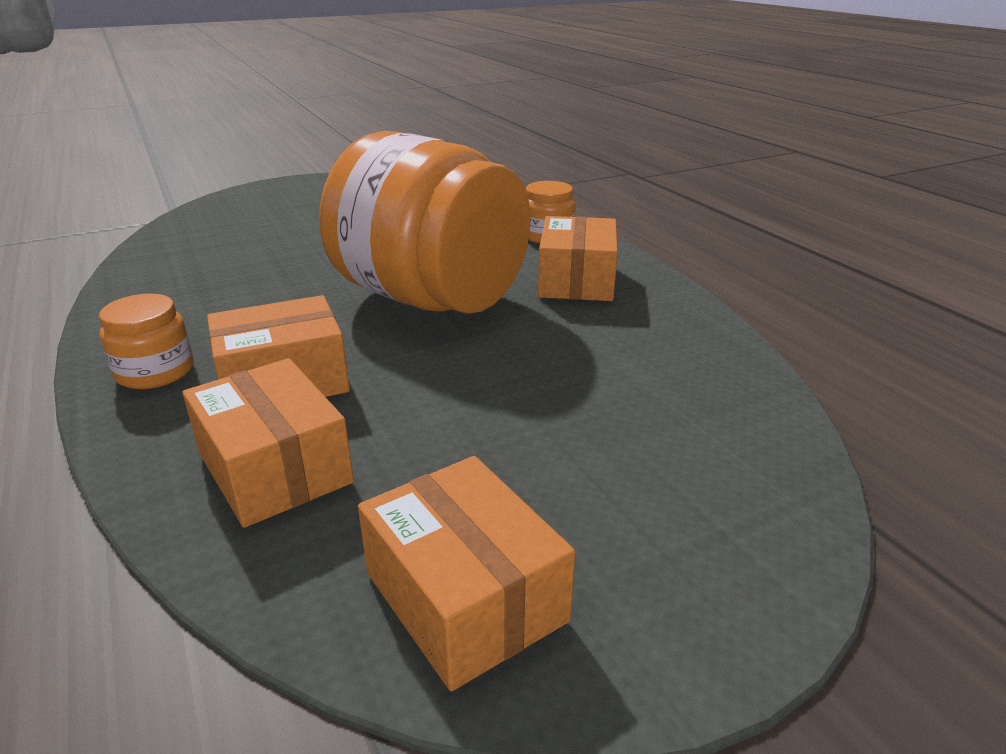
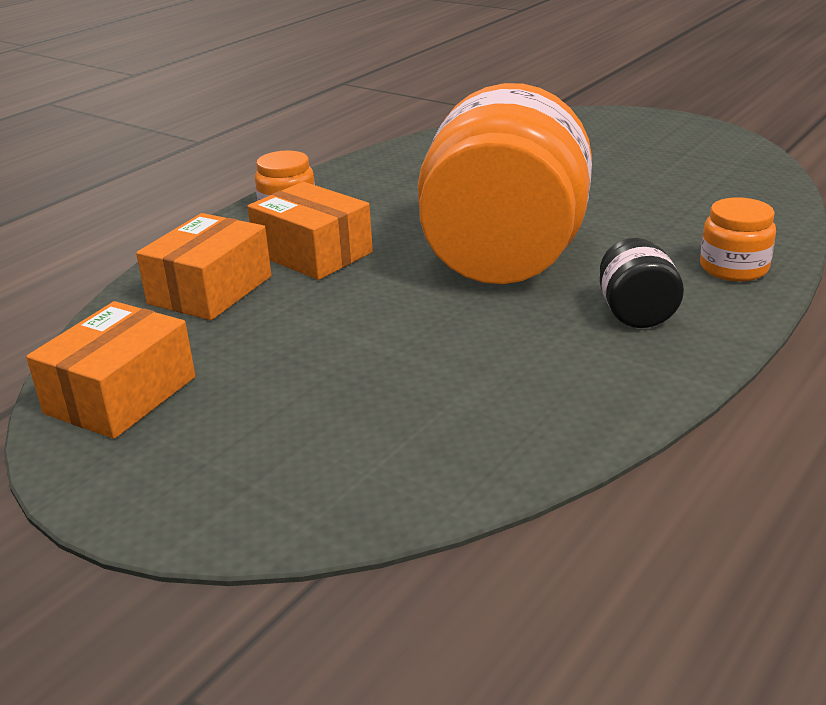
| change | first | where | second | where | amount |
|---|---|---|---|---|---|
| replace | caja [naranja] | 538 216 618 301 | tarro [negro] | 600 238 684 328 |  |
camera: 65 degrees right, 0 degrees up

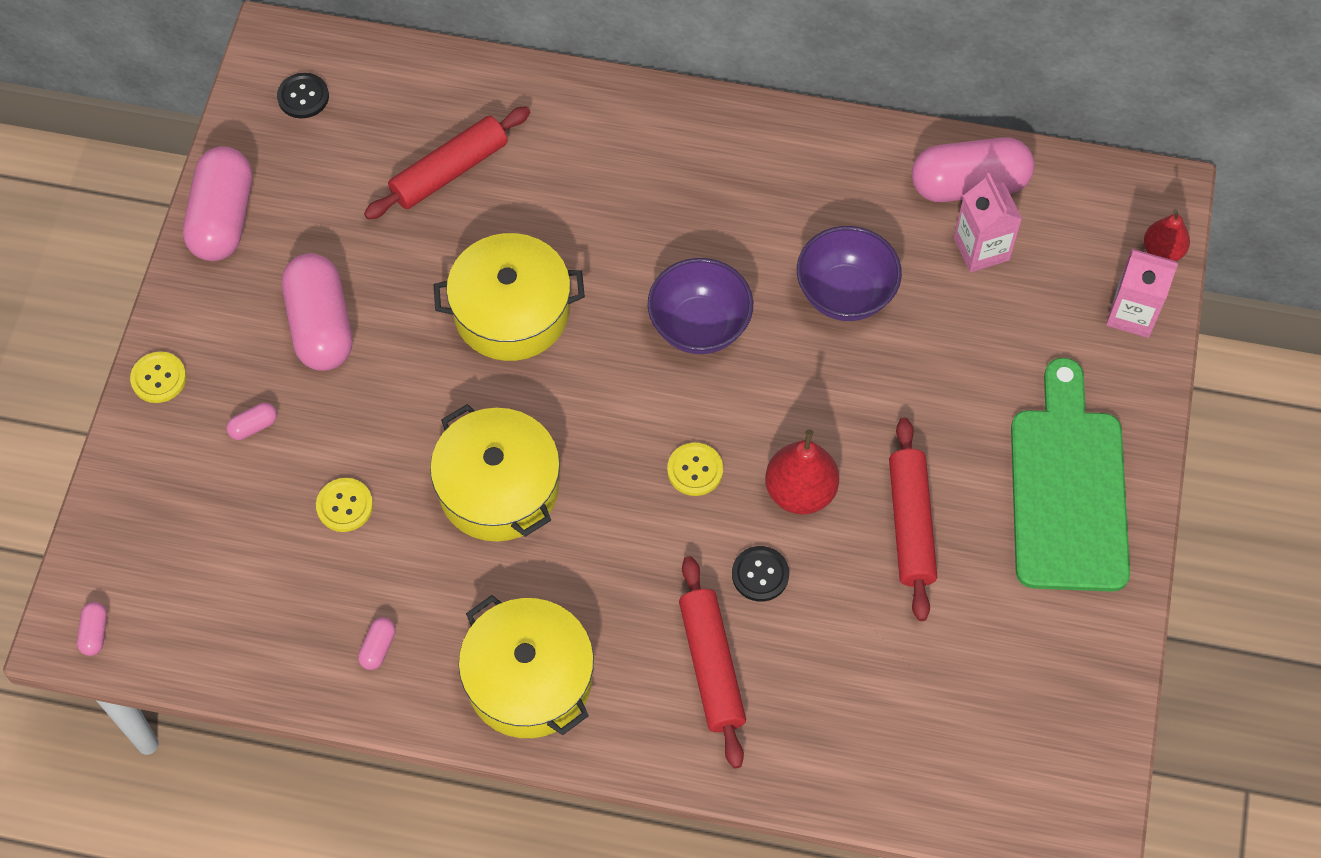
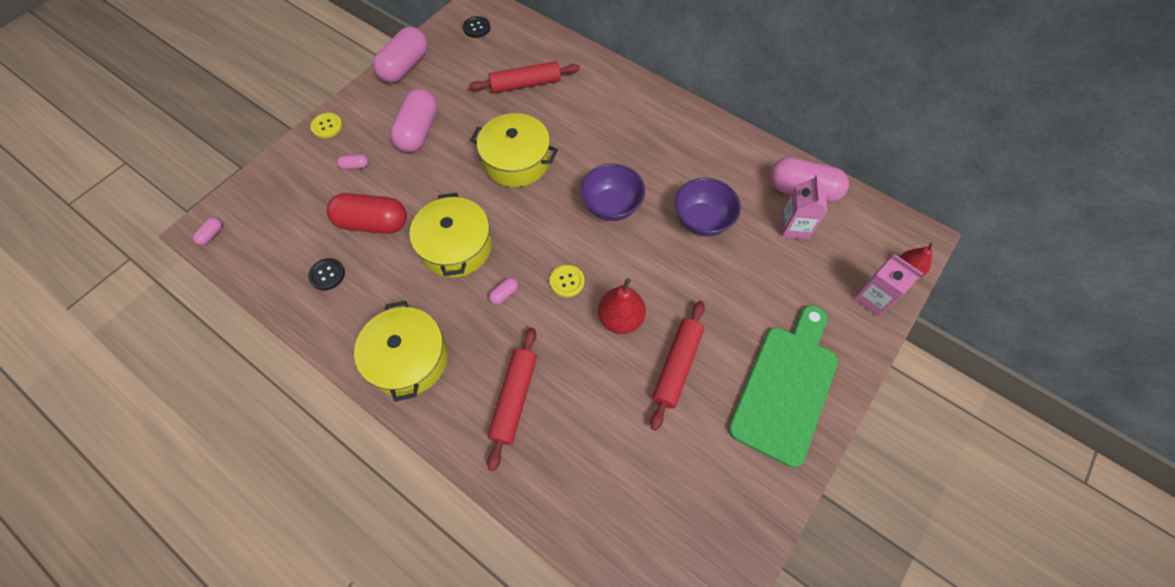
| change | first | where | second | where | amount |
|---|---|---|---|---|---|
| replace | botón [amarillo] | 316 478 373 532 | cápsula [rojo] | 327 193 407 234 |  |
| move | botón [negro] | 732 546 789 602 |  | 308 258 345 290 |  |
| move | cápsula [rosa] | 358 617 396 670 |  | 489 277 518 305 |  |
camera: 25 degrees right, 0 degrees up

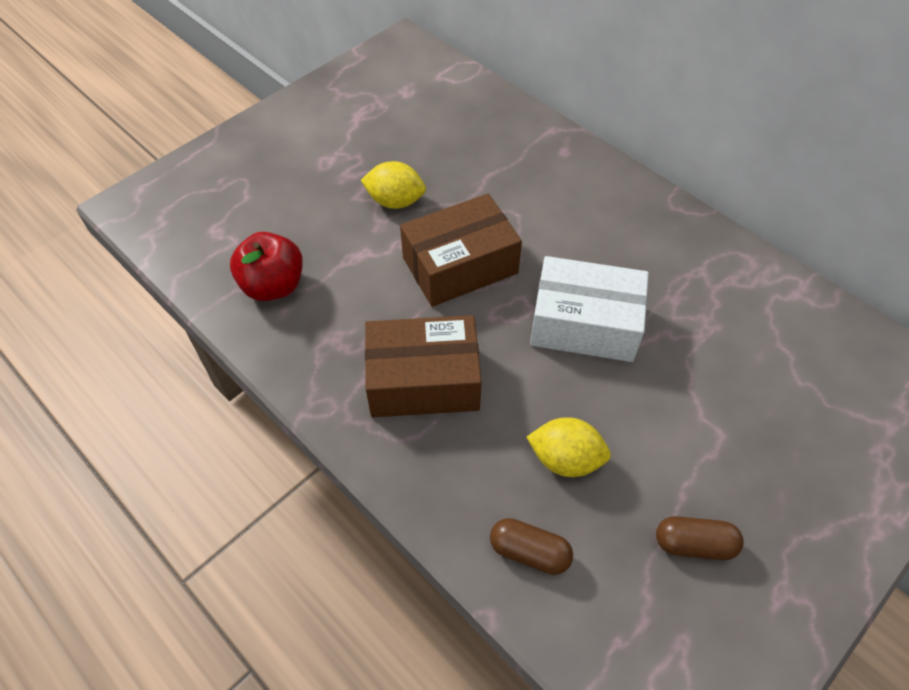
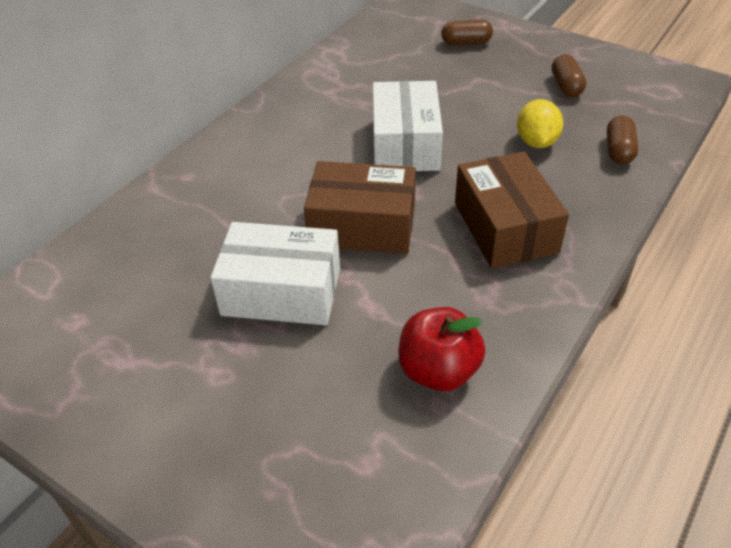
| change | first | where | second | where | amount |
|---|---|---|---|---|---|
| replace | limón [amarillo] | 361 161 426 209 | caja [blanco] | 210 222 340 325 |  |
| rotate | caja [marrón] | 400 194 522 307 |  | 304 161 416 254 | 45 degrees counterclockwise |
| insert |  |  | cápsula [marrón] | 441 19 493 45 |  |
camera: 100 degrees left, 10 degrees down

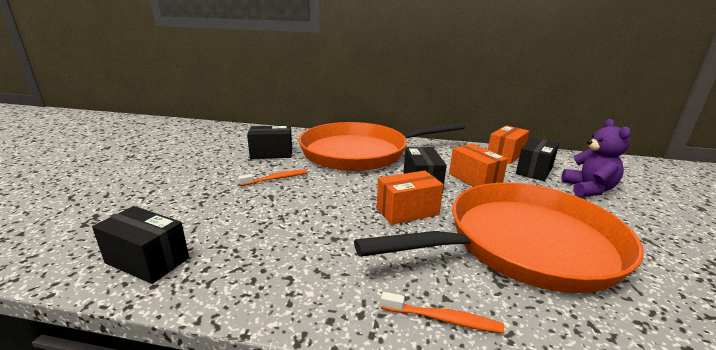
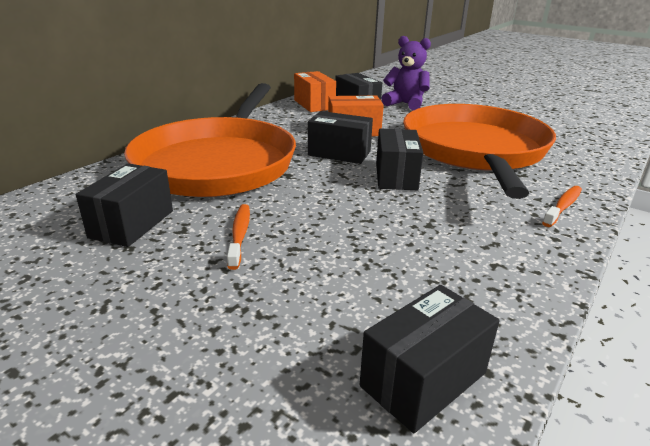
| change | first | where | second | where | amount |
|---|---|---|---|---|---|
| recolor | caja [naranja] | 377 171 444 225 | caja [negro] | 376 129 423 190 |  |
camera: 65 degrees left, 5 degrees up

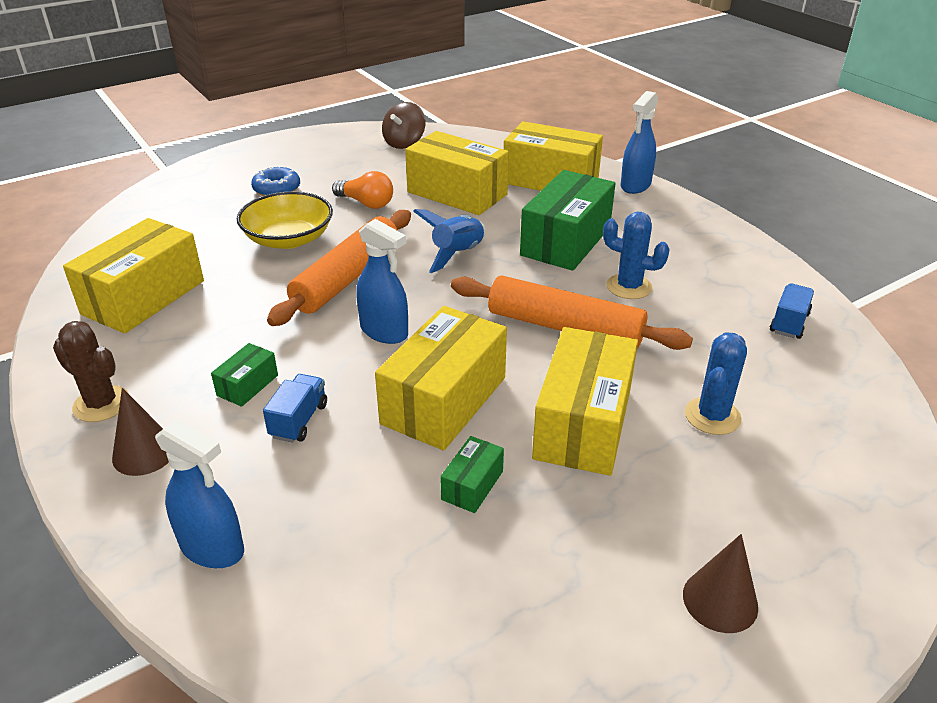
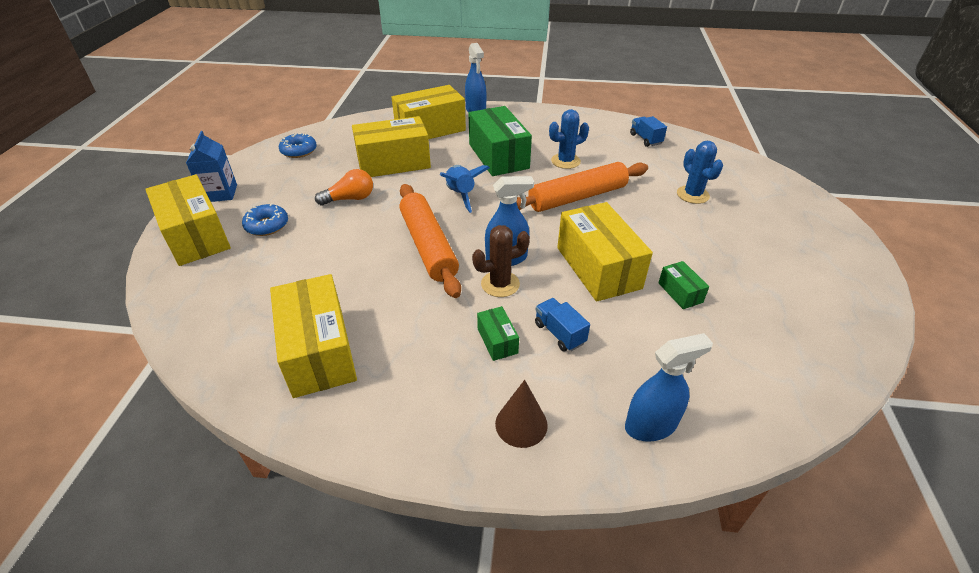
| change | first | where | second | where | amount |
|---|---|---|---|---|---|
| replace | peonza [marrón] | 382 102 425 149 | rosquilla [azul] | 279 133 317 158 |  |
| delete | cuenco [amarillo] | 237 191 333 249 |  |  |  |
| move | cactus [marrón] | 53 321 129 422 |  | 472 225 530 297 |  |
| move | caja [amarillo] | 532 327 638 476 |  | 145 174 231 266 |  |
| delete | cono [marrón] | 683 534 758 633 |  |  |  |
| insert |  |  | cartón de leche [azul] | 186 131 237 202 |  |
camera: 50 degrees left, 5 degrees up

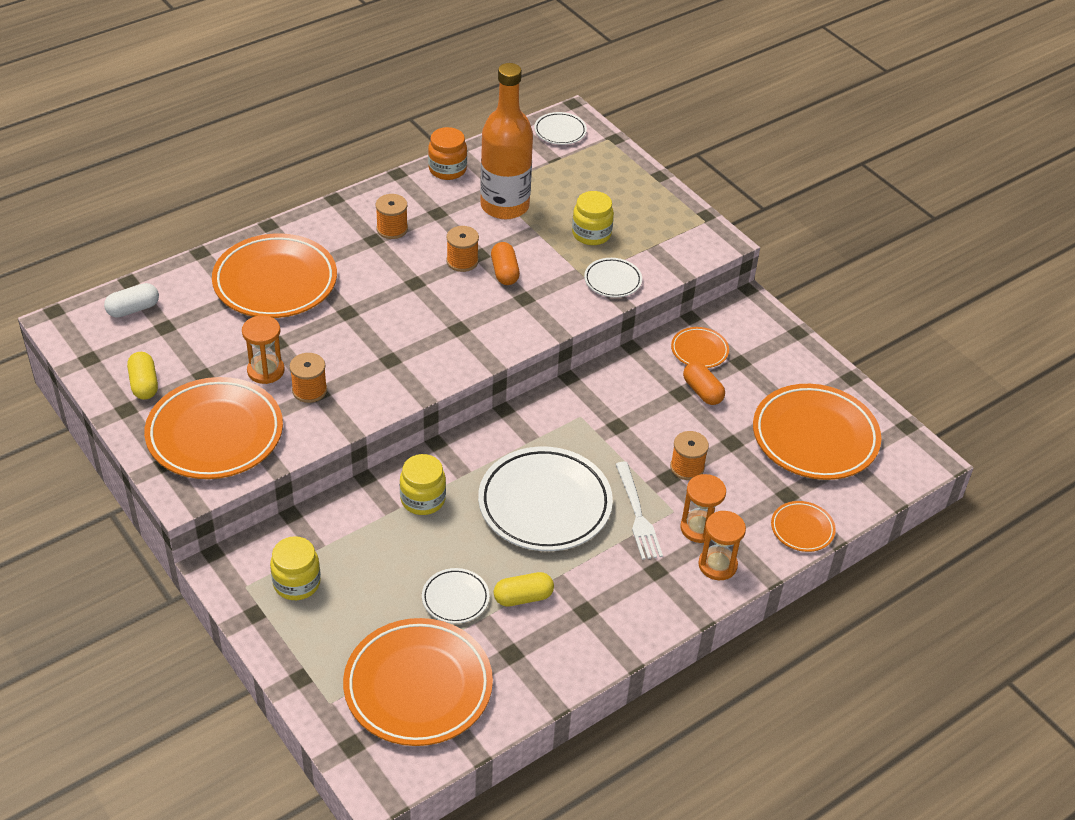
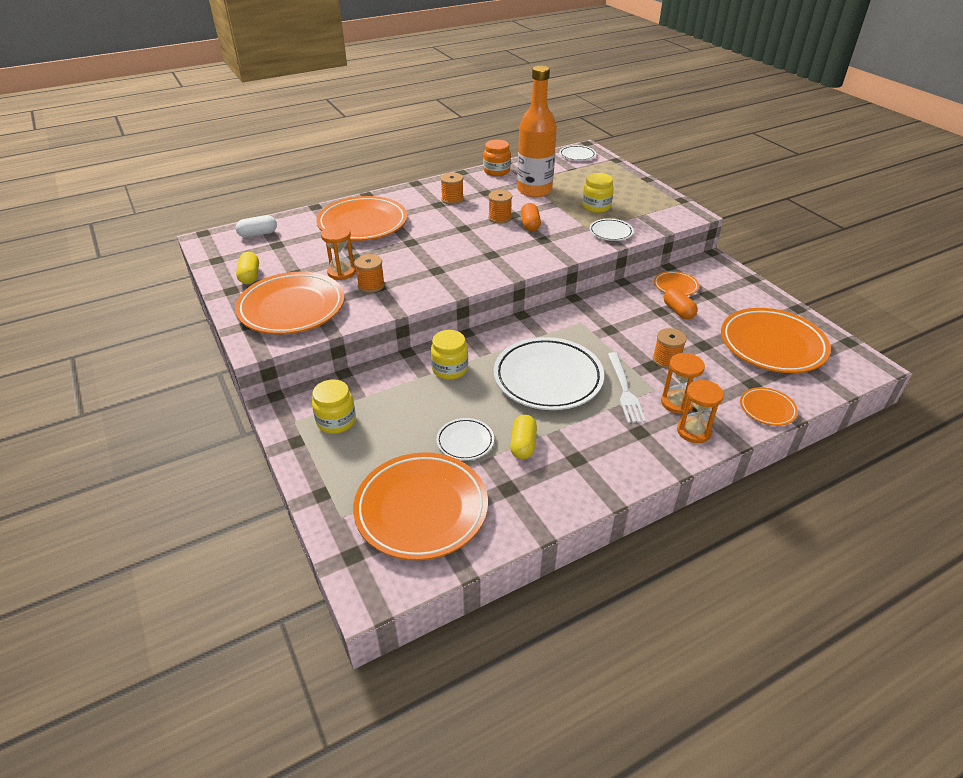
| change | first | where | second | where | amount |
|---|---|---|---|---|---|
| rotate | cápsula [amarillo] | 494 572 554 607 |  | 510 415 537 459 | 75 degrees counterclockwise |
camera: 10 degrees right, 5 degrees down

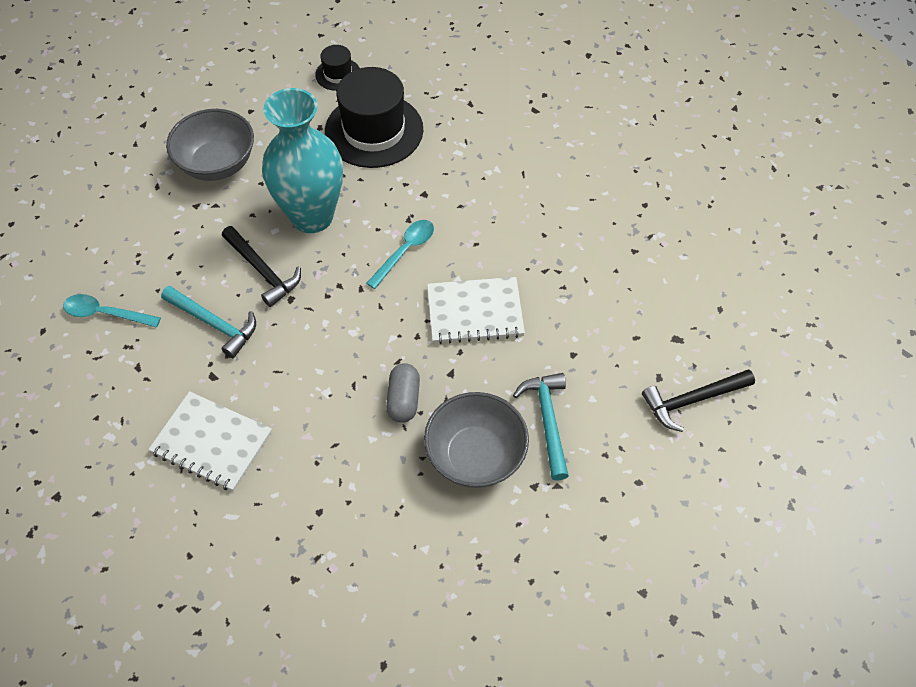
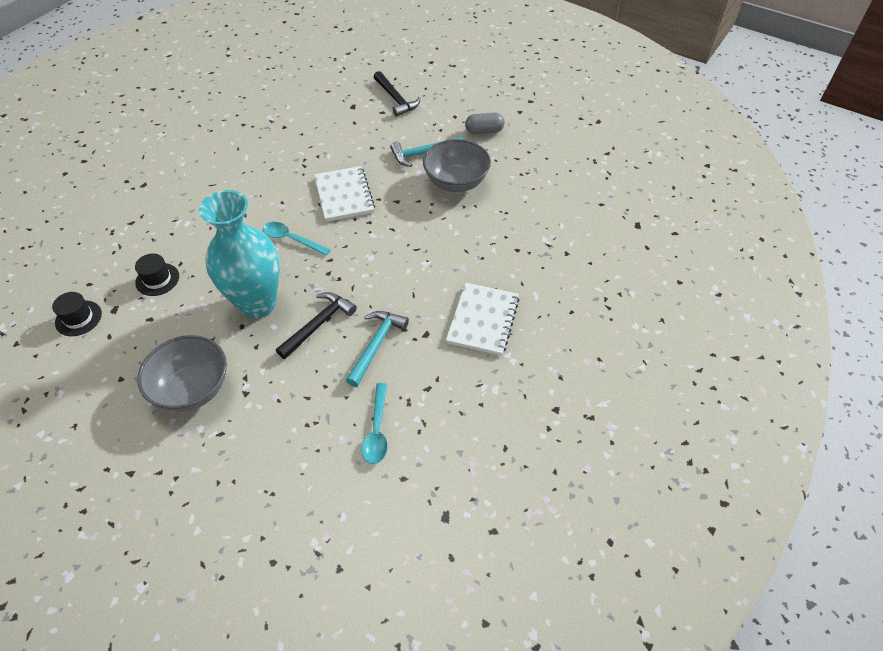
| change | first | where | second | where | amount |
|---|---|---|---|---|---|
| resize | sombrero [negro] | 325 67 423 168 |  | 135 253 179 296 | x0.48 |
| move | cápsula [gris] | 386 363 420 423 |  | 465 113 505 134 |  |
camera: 100 degrees left, 5 degrees down

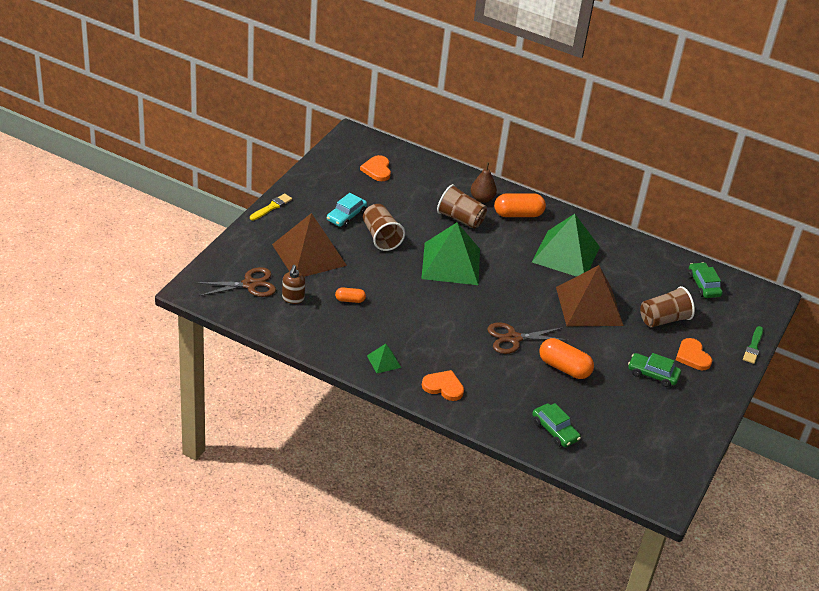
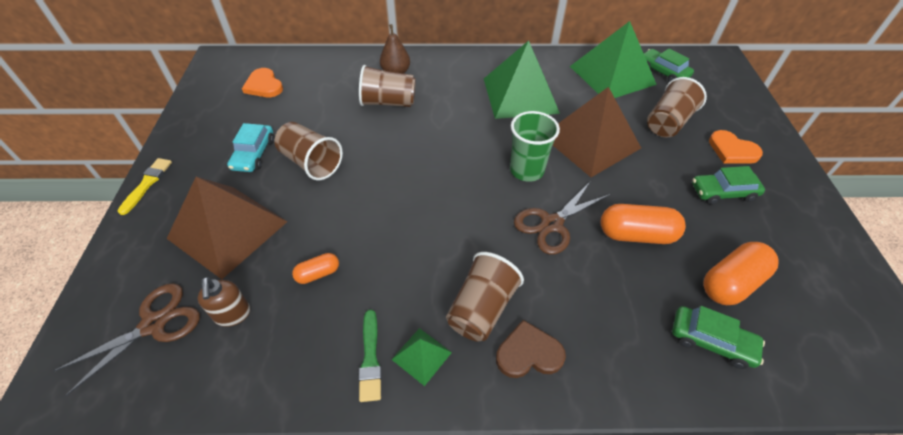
| change | first | where | second | where | amount |
|---|---|---|---|---|---|
| move | cápsula [naranja] | 494 193 546 217 |  | 703 242 779 305 |  |
| move | pirámide [verde] | 421 223 480 285 |  | 570 21 657 98 |  |
| move | pincel [verde] | 743 326 763 364 |  | 359 310 382 402 |  |
| recolor | corazón [naranja] | 422 370 464 401 | corazón [marrón] | 496 320 566 378 |  |
| insert |  |  | vaso [verde] | 510 111 560 182 |  |
| insert |  |  | vaso [marrón] | 446 252 524 342 |  |
camera: 25 degrees left, 10 degrees up

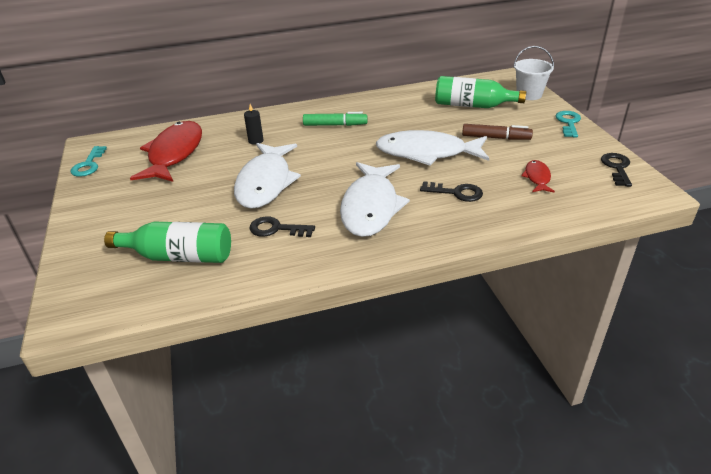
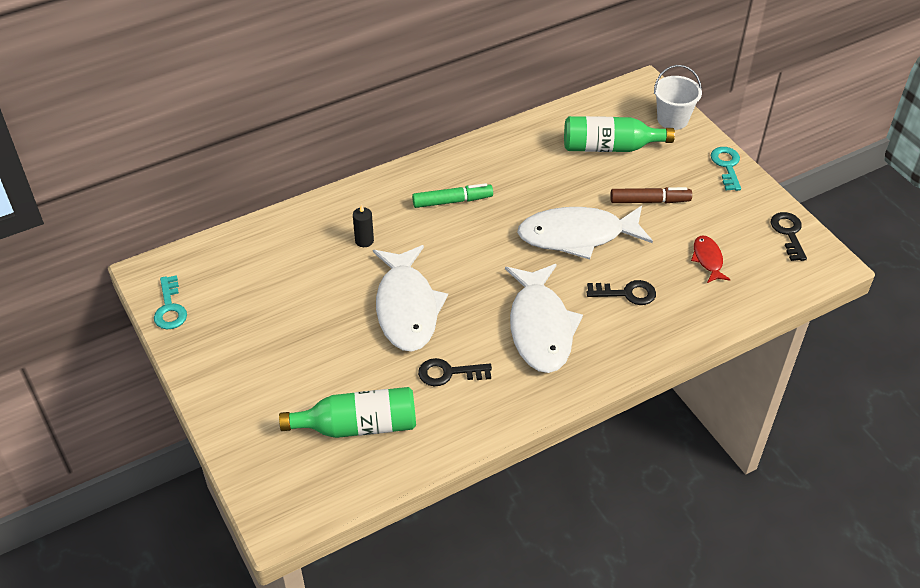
| change | first | where | second | where | amount |
|---|---|---|---|---|---|
| delete | pez [rojo] | 130 121 202 182 |  |  |  |
camera: 15 degrees left, 10 degrees up

